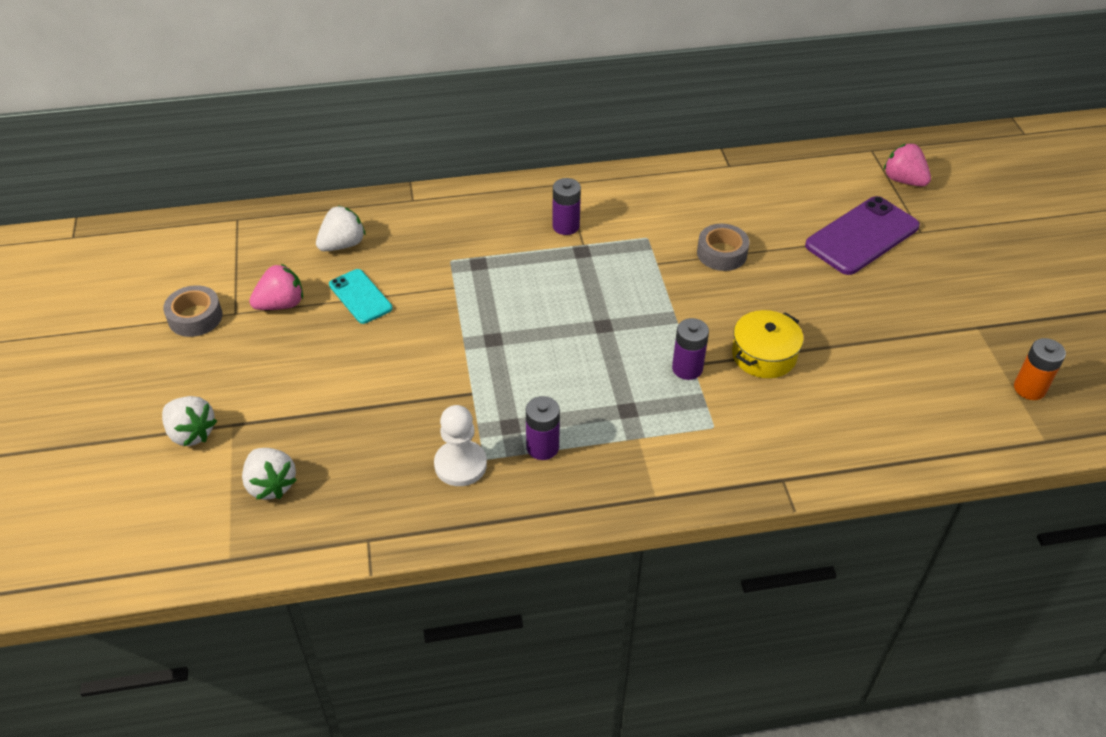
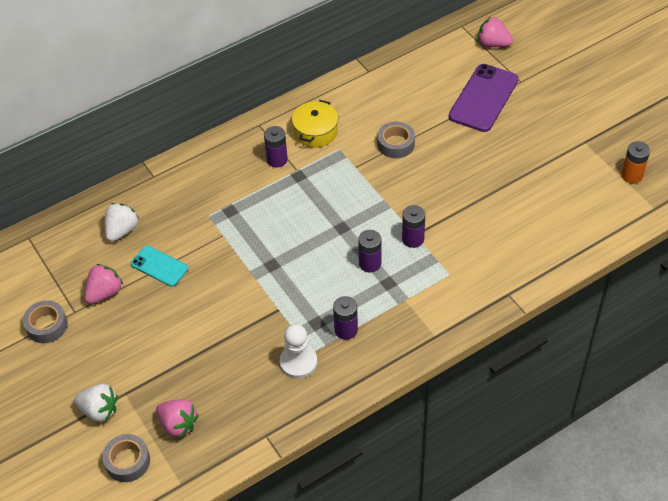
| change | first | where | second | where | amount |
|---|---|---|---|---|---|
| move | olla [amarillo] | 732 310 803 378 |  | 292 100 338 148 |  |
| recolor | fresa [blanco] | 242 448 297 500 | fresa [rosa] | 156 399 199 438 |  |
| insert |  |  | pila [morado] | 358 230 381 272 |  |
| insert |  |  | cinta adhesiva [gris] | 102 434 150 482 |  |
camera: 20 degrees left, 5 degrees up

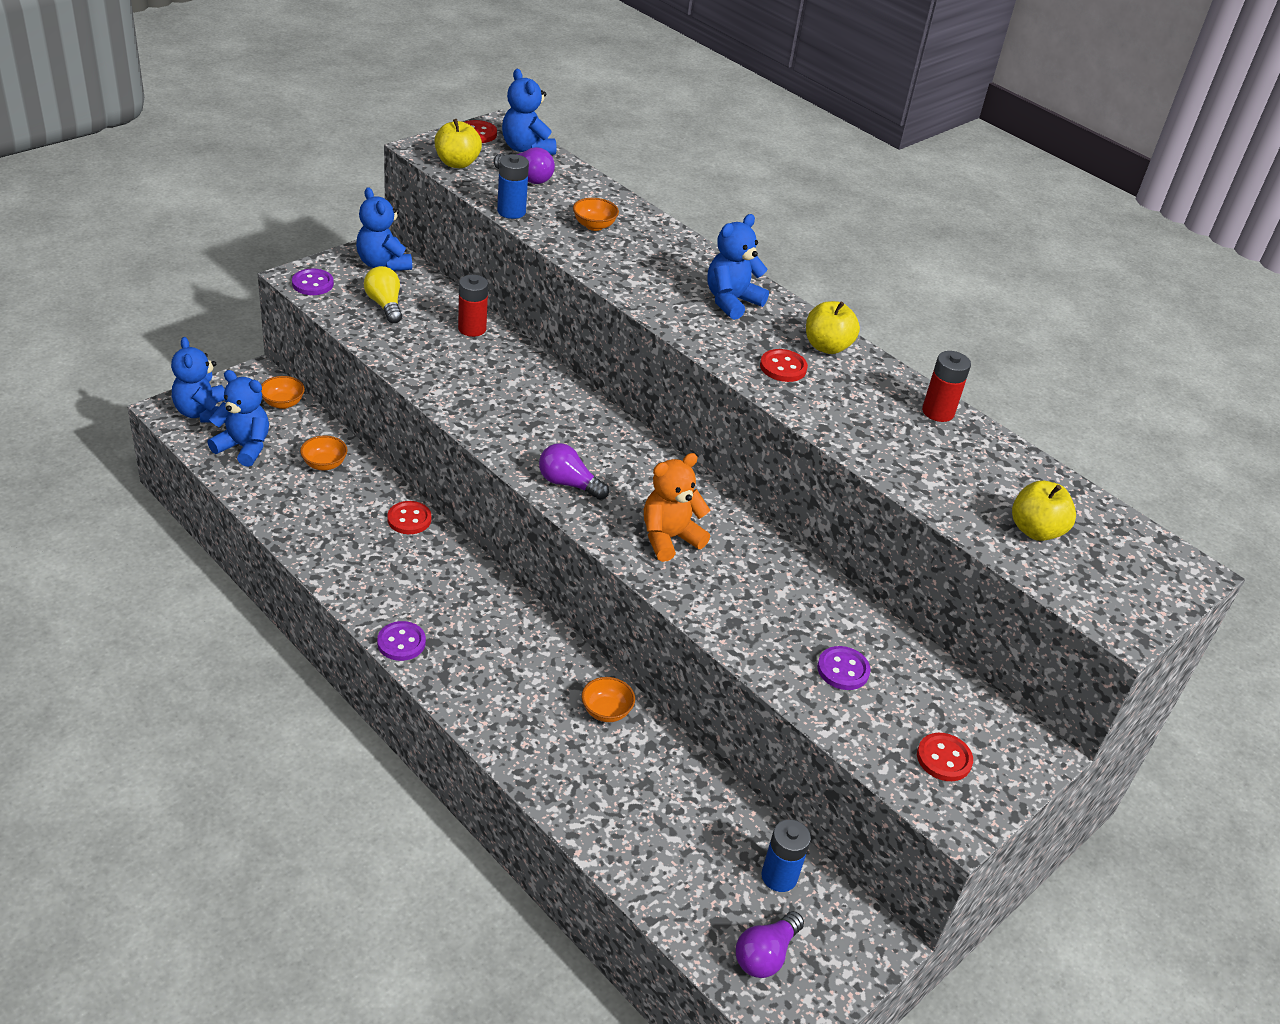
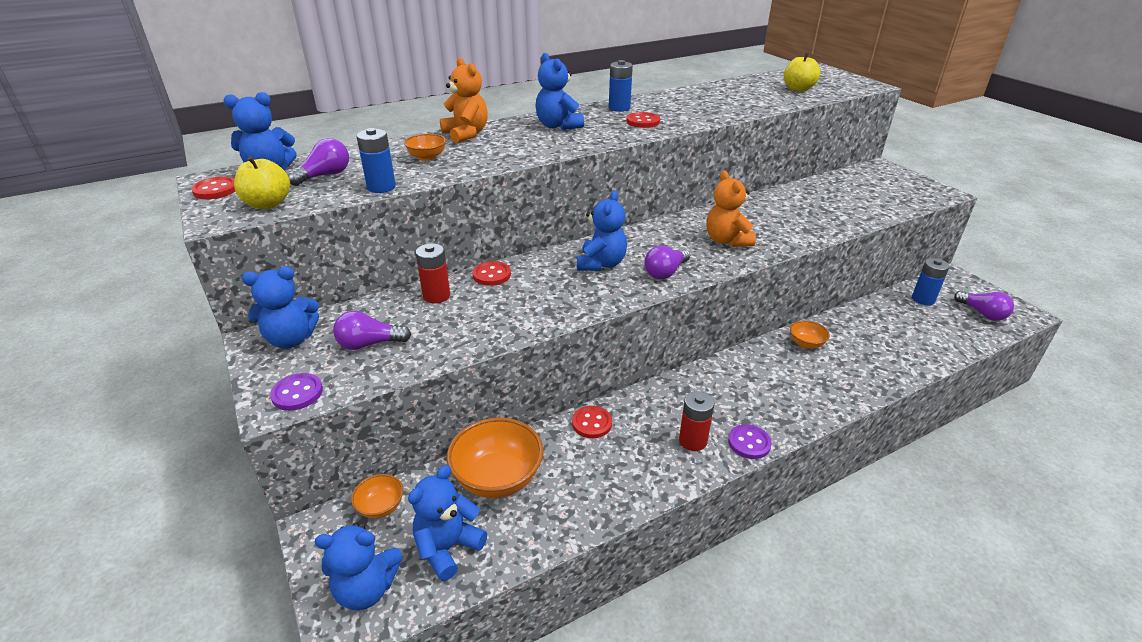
| change | first | where | second | where | amount |
|---|---|---|---|---|---|
| recolor | bombilla [amarillo] | 364 266 402 323 | bombilla [morado] | 333 311 411 350 |  |
| replace | manzana [amarillo] | 806 301 860 354 | pila [azul] | 609 60 633 112 |  |
| move | pila [rojo] | 922 351 971 422 |  | 679 391 714 451 |  |
| resize | cuenco [naranja] | 300 435 347 471 |  | 447 417 544 498 | x1.95 |
| delete | botón [morado] | 817 646 871 690 |  |  |  |
| move | botón [rojo] | 917 733 973 781 |  | 472 261 511 286 |  |
| insert |  |  | osito [naranja] | 440 57 488 143 |  |
| insert |  |  | osito [azul] | 577 191 627 271 |  |
camera: 70 degrees left, 5 degrees down

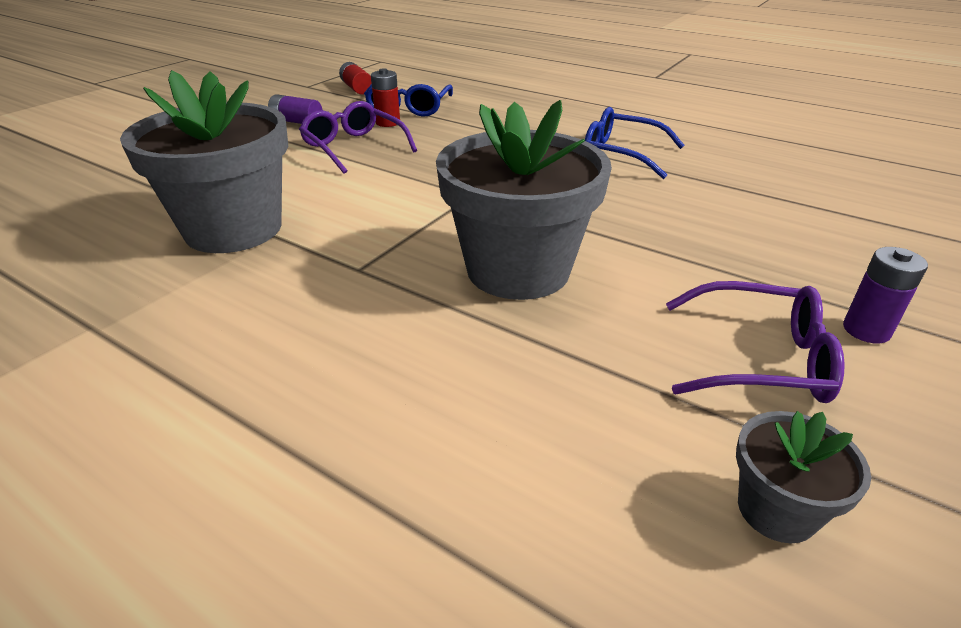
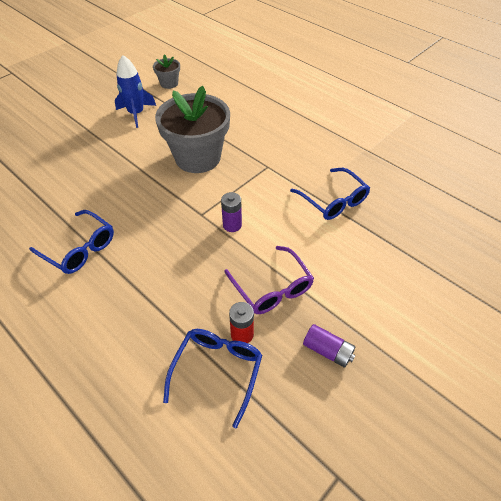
| change | first | where | second | where | amount |
|---|---|---|---|---|---|
| delete | pila [rojo] | 339 62 372 95 |  |  |  |
| replace | maceta [gris] | 120 70 288 253 | gafas [azul] | 290 168 370 220 |  |
| move | pila [morado] | 843 247 928 344 |  | 221 192 242 232 |  |
| replace | gafas [morado] | 666 281 845 403 | cohete [azul] | 115 55 156 128 |  |
camera: 170 degrees left, 15 degrees up

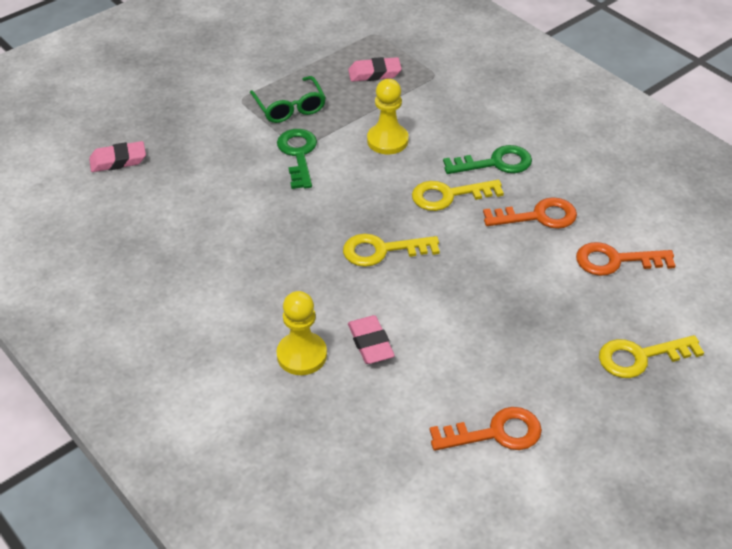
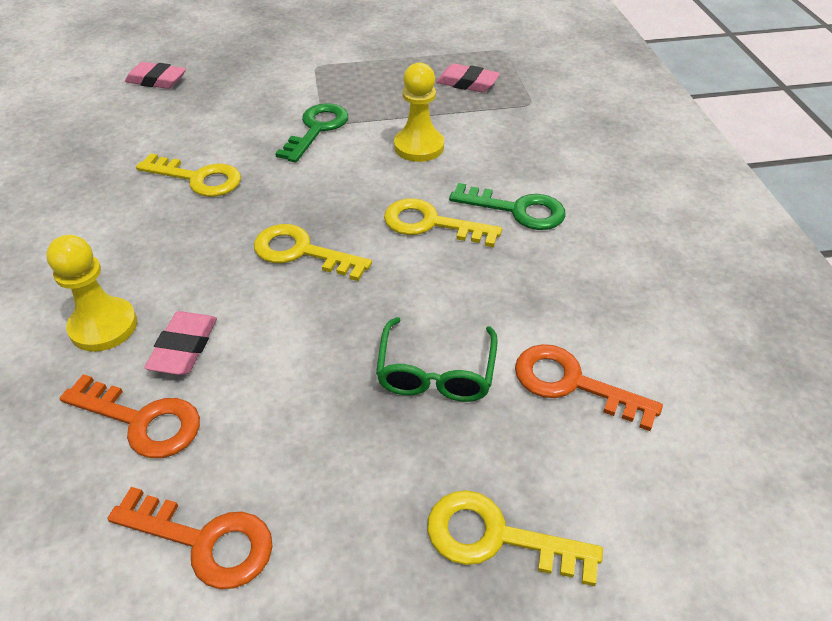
| change | first | where | second | where | amount |
|---|---|---|---|---|---|
| move | gafas [verde] | 250 76 326 123 |  | 376 317 498 402 |  |
| move | llave [naranja] | 483 197 577 229 |  | 59 374 200 458 |  |
| insert |  |  | llave [amarillo] | 136 153 241 197 |  |
camera: 30 degrees right, 0 degrees up

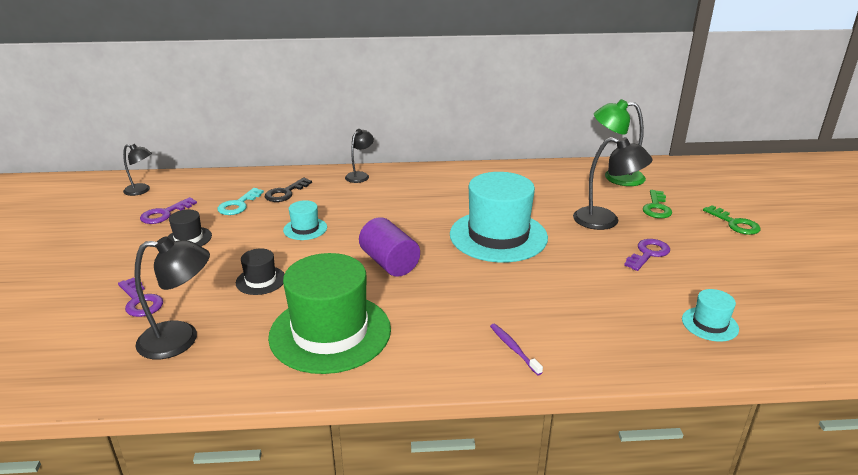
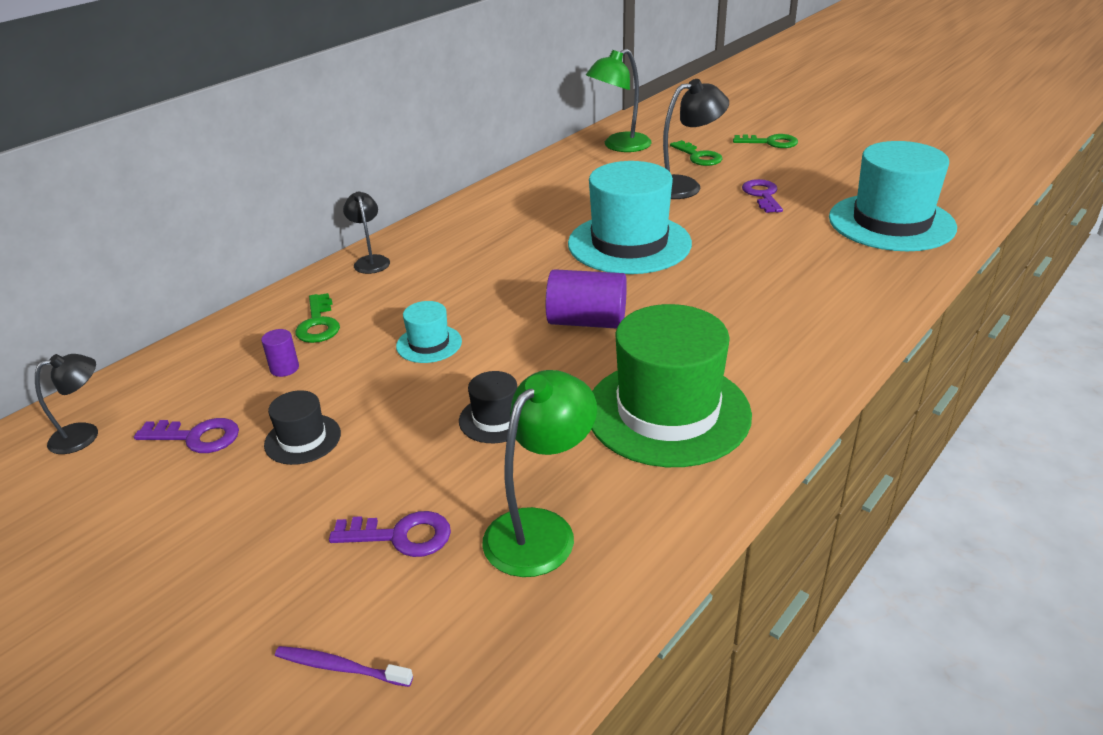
| change | first | where | second | where | amount |
|---|---|---|---|---|---|
| recolor | llave [negro] | 265 178 312 202 | llave [verde] | 295 293 340 343 |  |
| replace | llave [turquesa] | 217 188 264 215 | cilindro [morado] | 261 329 299 377 |  |
| rotate | llave [morado] | 140 197 197 224 |  | 134 418 239 453 | 75 degrees counterclockwise |
| recolor | lámpara [negro] | 134 236 210 359 | lámpara [verde] | 482 370 597 577 |  |
| resize | sombrero [turquesa] | 682 289 739 342 |  | 829 141 957 251 | x2.21 |
| move | cepillo de dientes [morado] | 490 324 543 375 |  | 275 646 413 687 |  |
camera: 45 degrees left, 5 degrees up

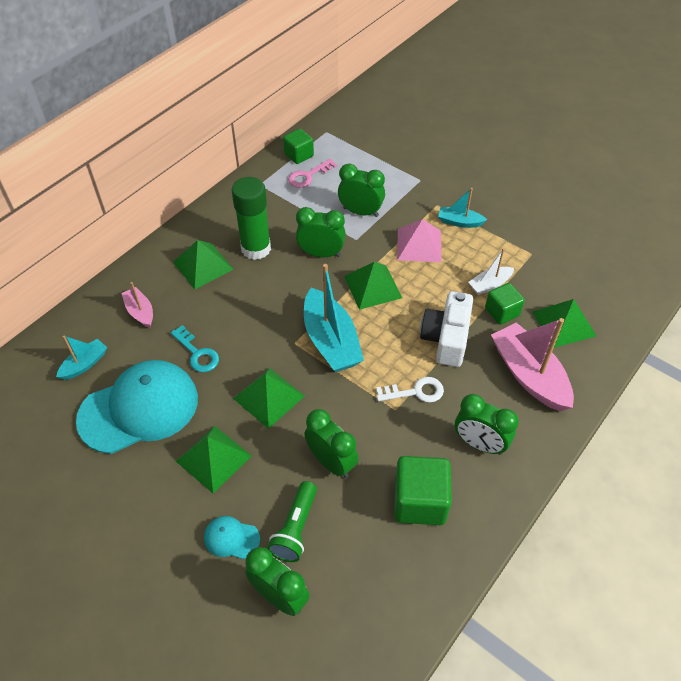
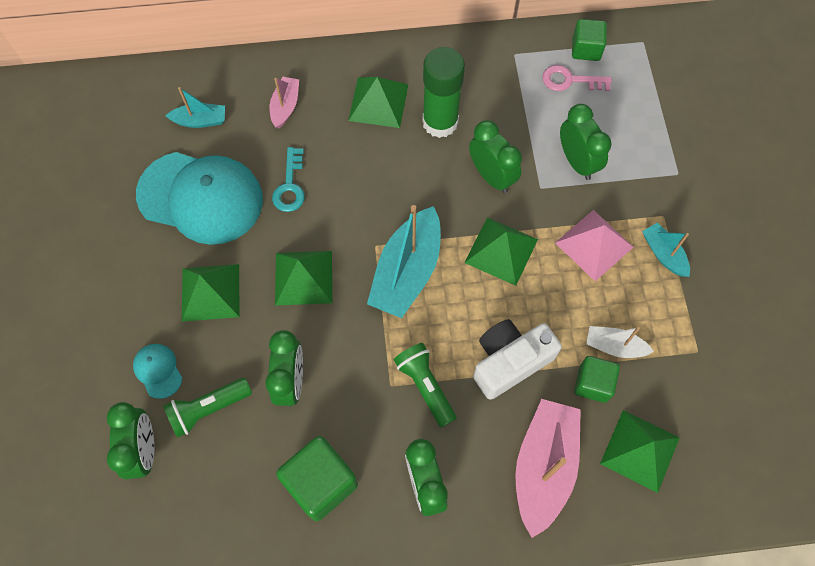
| change | first | where | second | where | amount |
|---|---|---|---|---|---|
| replace | llave [blanco] | 376 377 444 403 | lámpara de mano [verde] | 393 343 457 428 |  |
camera: 45 degrees right, 15 degrees up

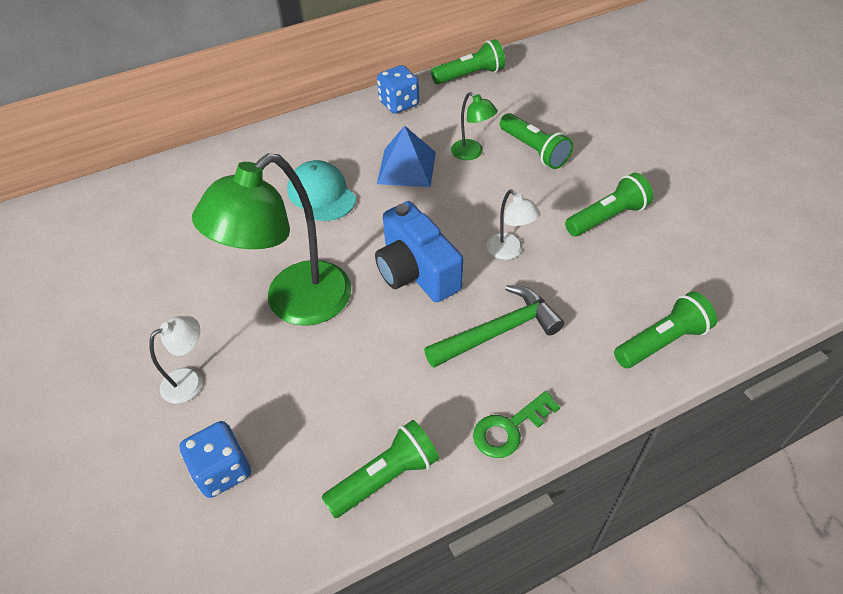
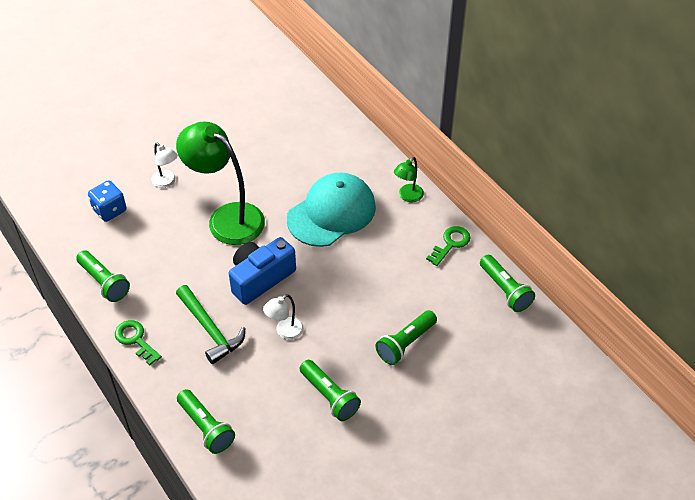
| change | first | where | second | where | amount |
|---|---|---|---|---|---|
| replace | dado [azul] | 377 65 419 114 | llave [verde] | 426 226 471 266 |  |
| move | lámpara [verde] | 451 92 498 160 |  | 394 157 424 202 |  |
| delete | pirámide [azul] | 377 125 436 187 |  |  |  |
| resize | gorra [turquesa] | 287 160 356 221 |  | 287 172 376 247 | x1.60 |
camera: 80 degrees right, 0 degrees up

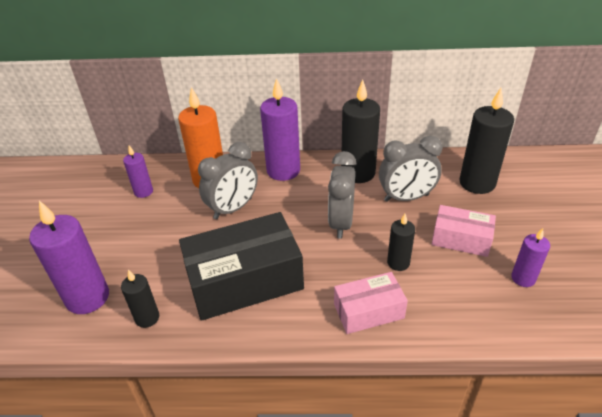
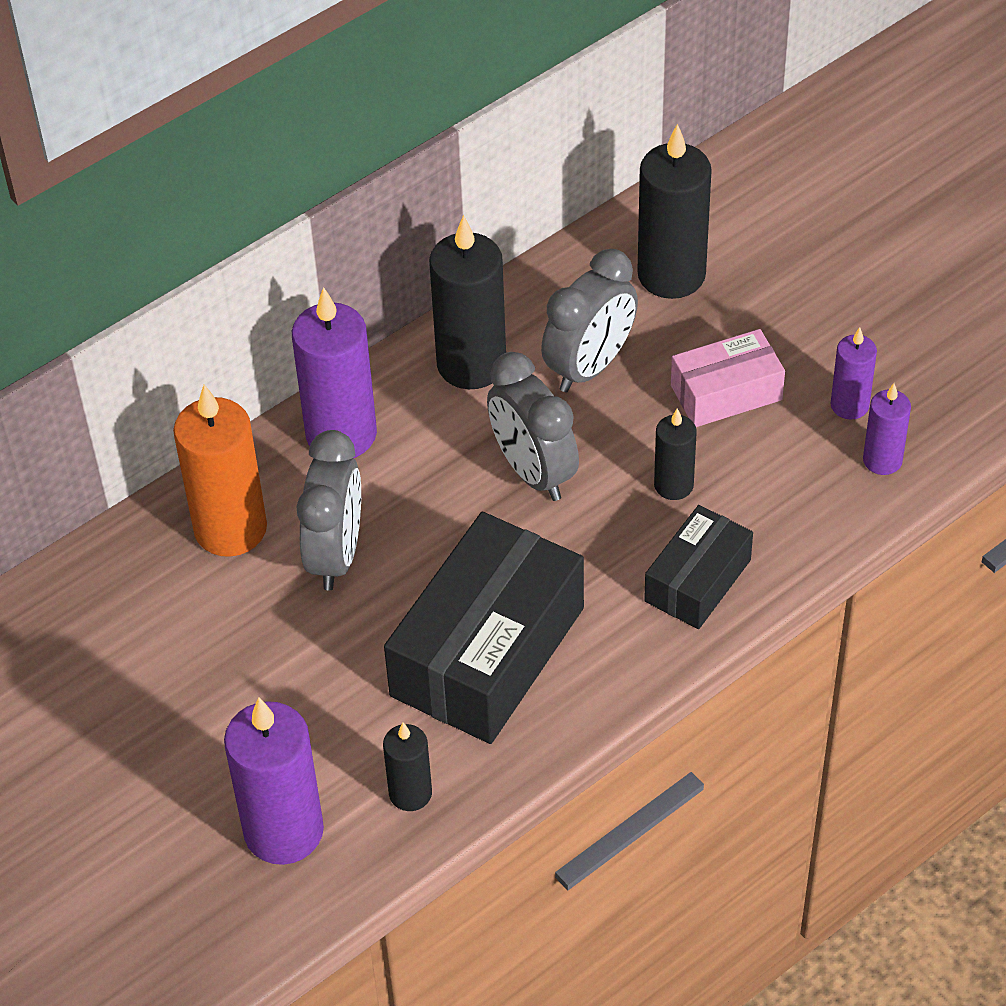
| change | first | where | second | where | amount |
|---|---|---|---|---|---|
| move | vela [morado] | 123 145 153 198 |  | 863 383 911 475 |  |
| recolor | caja [rosa] | 334 272 408 334 | caja [negro] | 644 505 753 629 |  |
camera: 40 degrees left, 10 degrees up

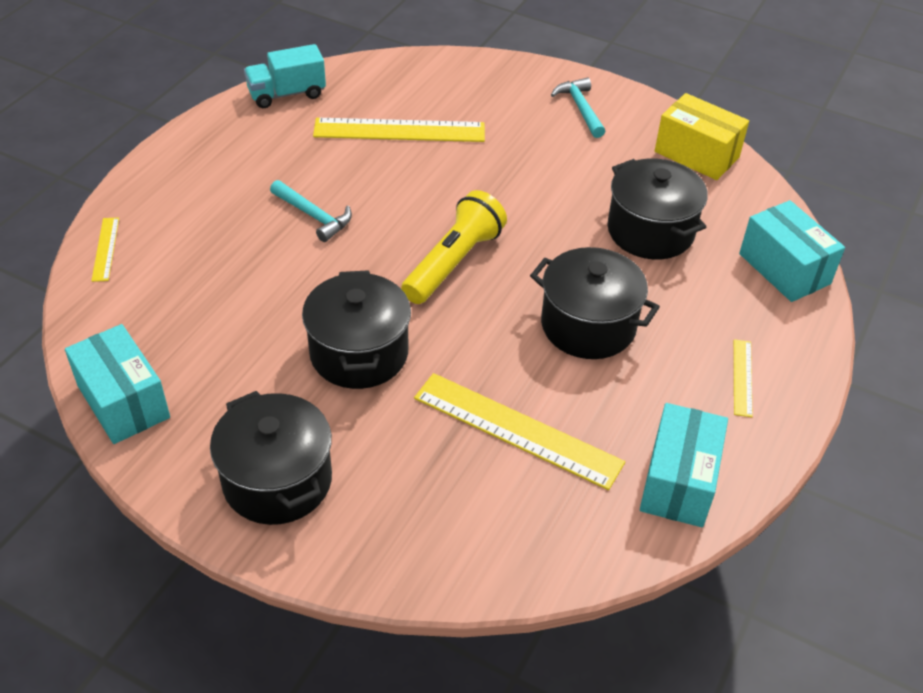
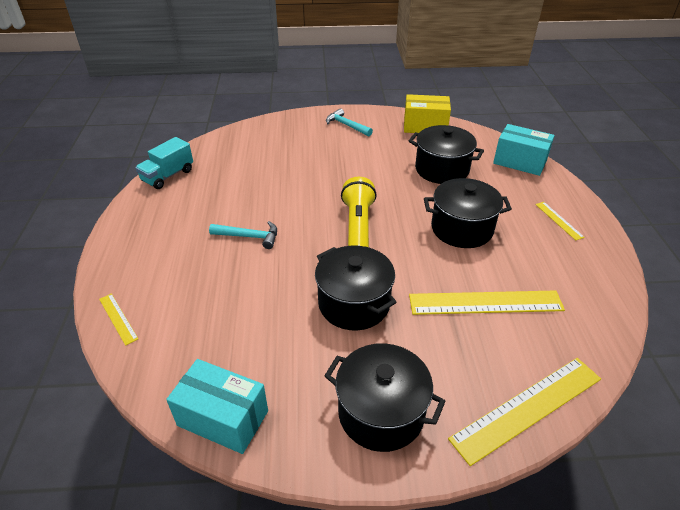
| change | first | where | second | where | amount |
|---|---|---|---|---|---|
| move | regla [amarillo] | 313 118 485 142 |  | 448 358 601 466 |  |
| delete | caja [turquesa] | 640 403 728 527 |  |  |  |
camera: 30 degrees left, 5 degrees down

